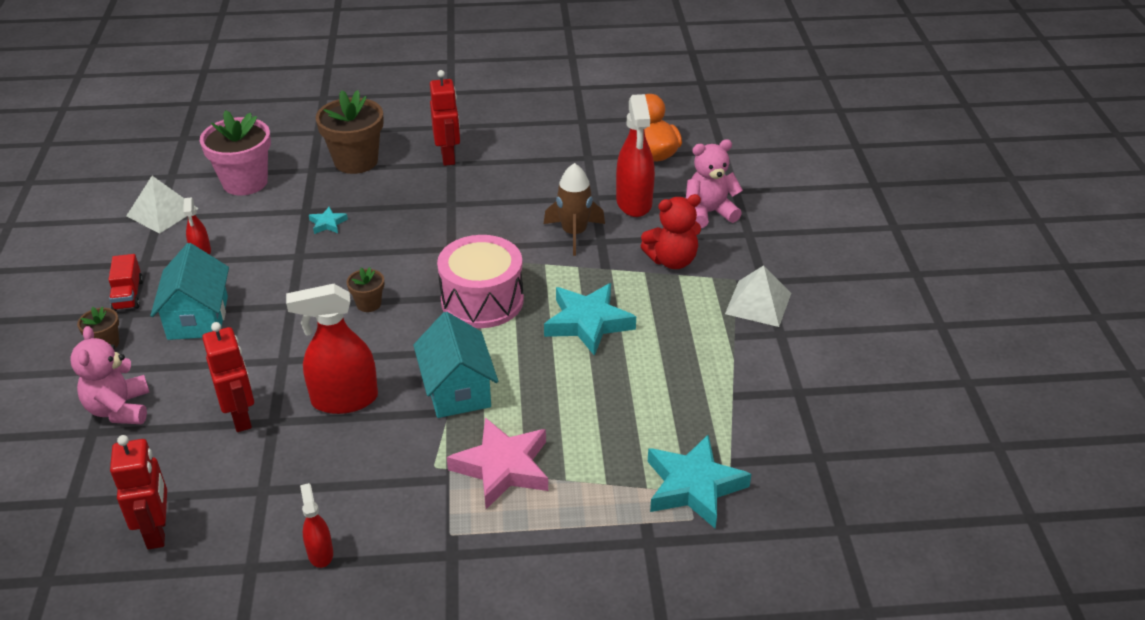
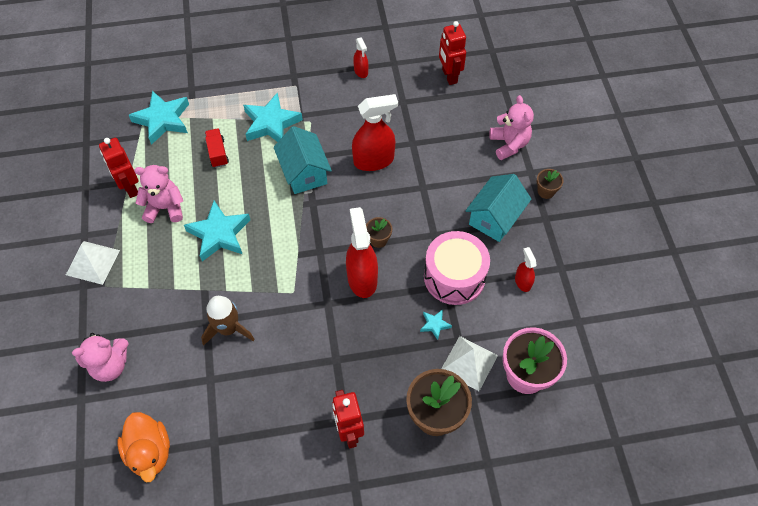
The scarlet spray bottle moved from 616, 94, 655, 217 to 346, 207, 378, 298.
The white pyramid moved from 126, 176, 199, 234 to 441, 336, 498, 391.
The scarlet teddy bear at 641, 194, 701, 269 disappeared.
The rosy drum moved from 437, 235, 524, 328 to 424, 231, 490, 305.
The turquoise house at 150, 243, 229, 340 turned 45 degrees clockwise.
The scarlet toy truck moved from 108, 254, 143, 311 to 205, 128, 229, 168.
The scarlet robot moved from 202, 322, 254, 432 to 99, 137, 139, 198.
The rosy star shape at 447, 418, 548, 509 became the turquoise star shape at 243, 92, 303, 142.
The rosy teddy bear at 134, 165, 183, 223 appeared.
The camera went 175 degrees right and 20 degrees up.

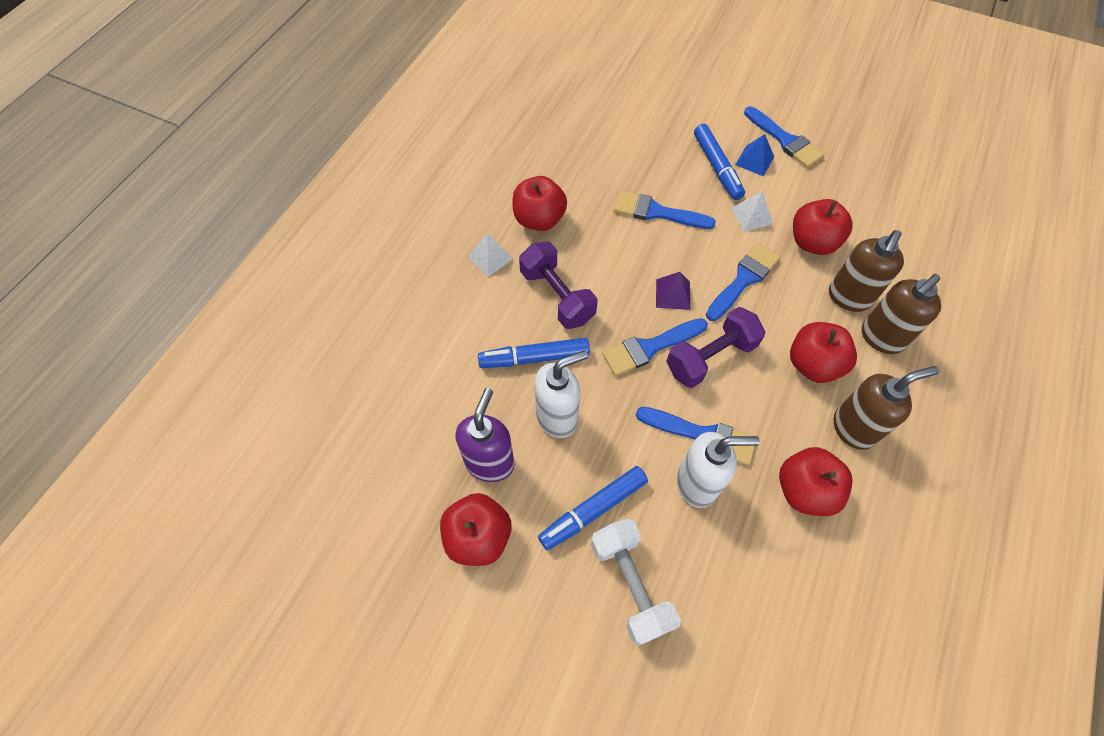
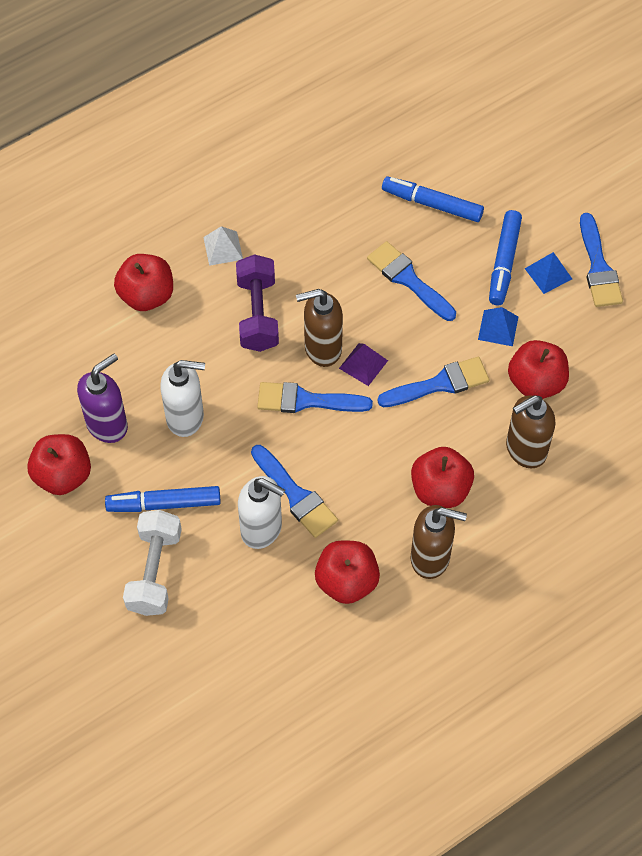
The scarlet apple moved from 512, 176, 567, 231 to 114, 254, 173, 311.
The white pyramid at 731, 191, 773, 232 became the royal blue pyramid at 478, 307, 518, 346.
The dark brown soap pump moved from 862, 274, 941, 354 to 296, 289, 343, 367.
The violet free weight at 666, 307, 765, 388 disappeared.
The royal blue marker moved from 478, 338, 590, 368 to 382, 176, 484, 222.
The camera went 30 degrees right and 0 degrees up.

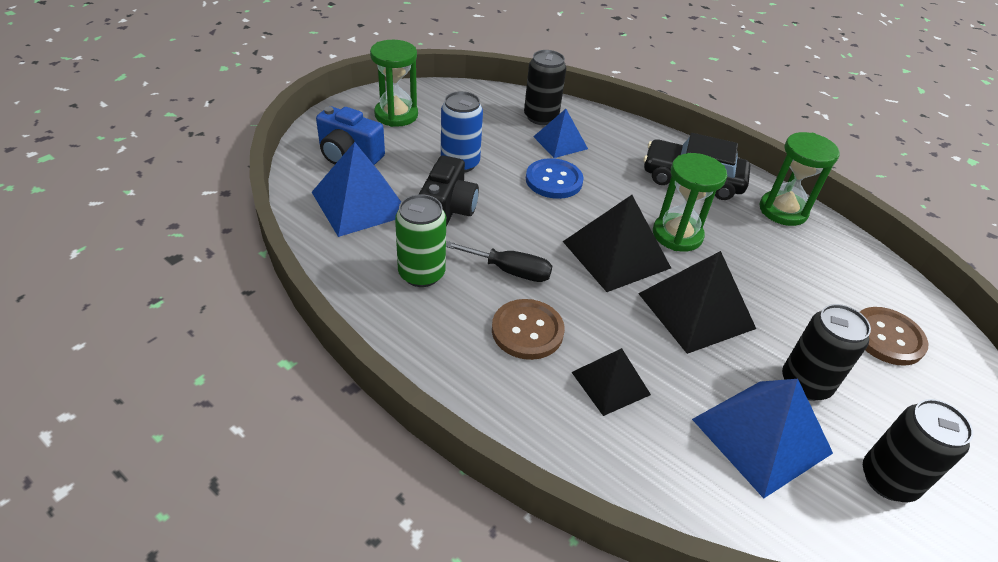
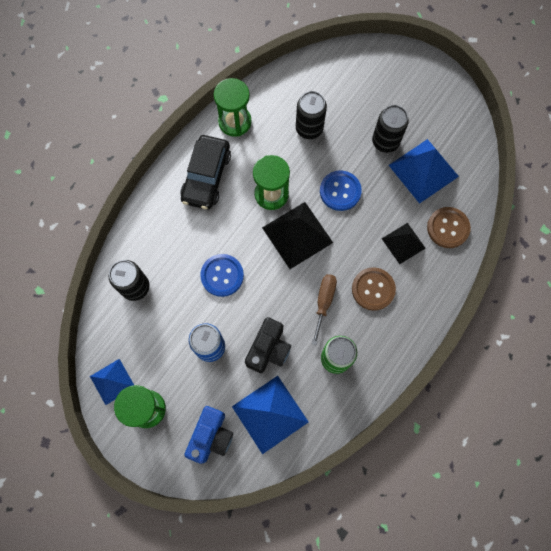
The royal blue pyramid moved from 533, 109, 588, 158 to 90, 359, 134, 405.
The black compact camera at 419, 155, 479, 226 turned 105 degrees clockwise.
The black screwdriver at 446, 241, 552, 282 became the dark brown screwdriver at 312, 274, 337, 345.
The black pyramid at 638, 251, 756, 354 was replaced by the royal blue shirt button at 320, 170, 362, 211.
The dark brown shirt button moved from 860, 307, 928, 366 to 427, 207, 471, 248.
The black tin moved from 863, 399, 973, 502 to 296, 91, 327, 139.
The camera went 90 degrees left and 30 degrees up.

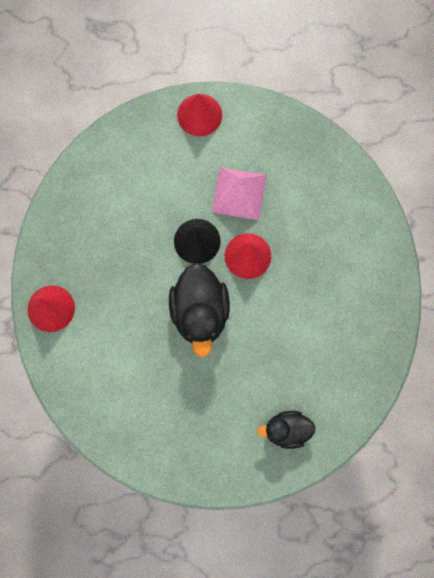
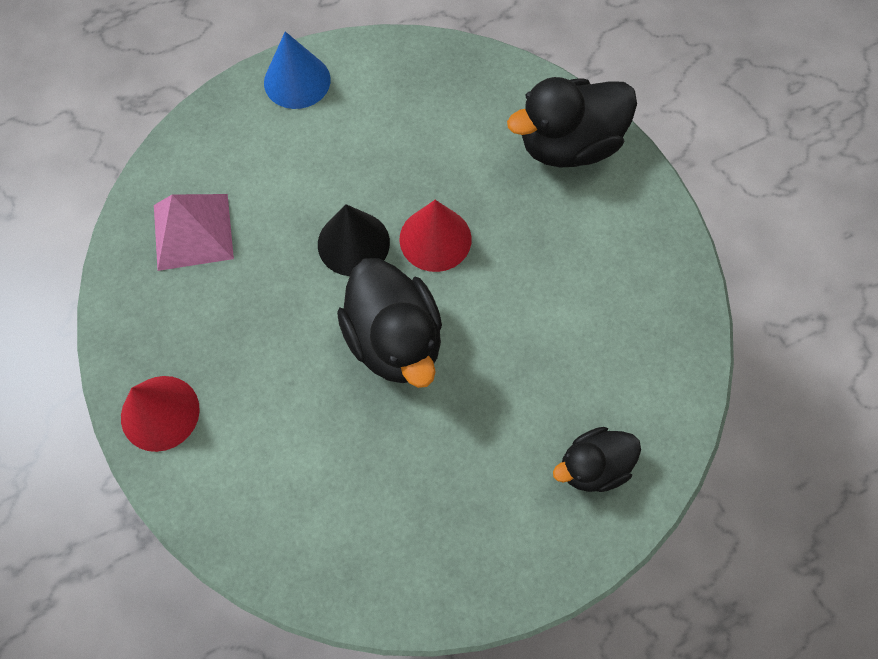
The scarlet solid cone at 177, 94, 222, 136 became the royal blue solid cone at 264, 31, 331, 109.
The rosy pyramid moved from 212, 167, 267, 220 to 154, 194, 234, 271.
The black toy duck at 507, 77, 637, 167 appeared.
The camera went 20 degrees left and 10 degrees down.

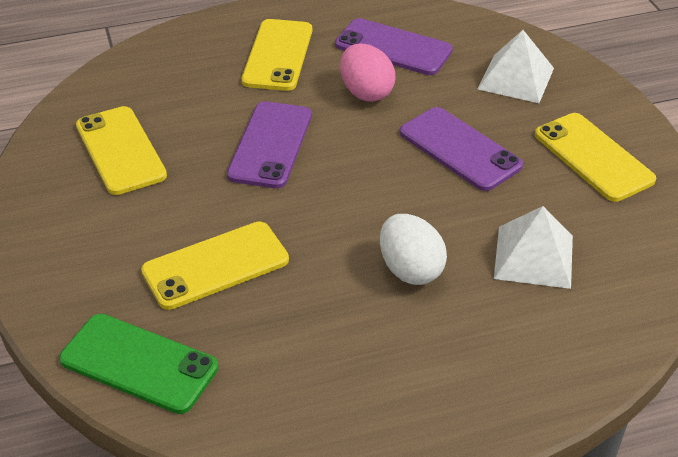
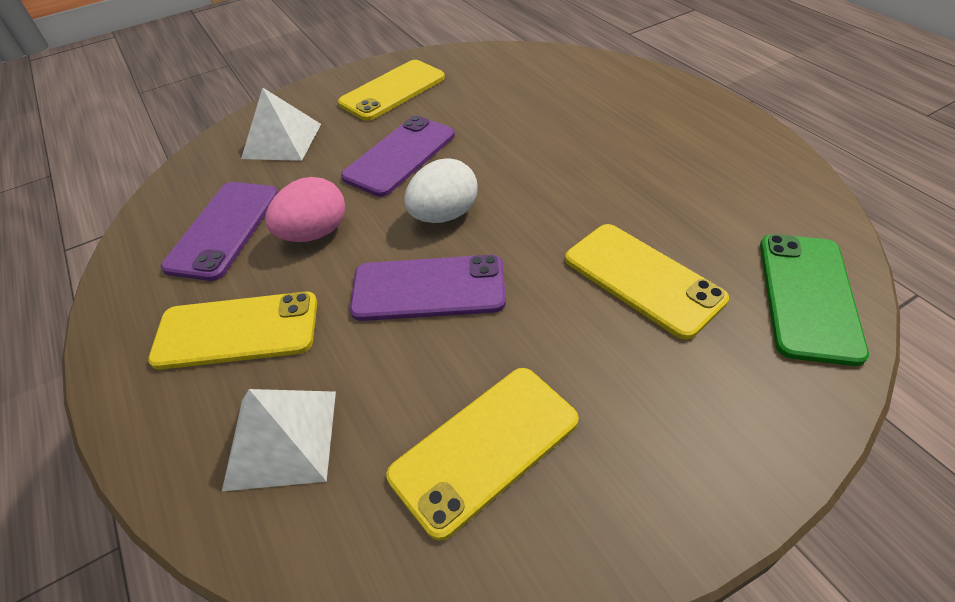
The white pyramid moved from 494, 206, 573, 289 to 222, 389, 336, 491.
The white egg shape moved from 380, 214, 447, 285 to 404, 158, 477, 223.
The camera went 100 degrees left and 5 degrees up.

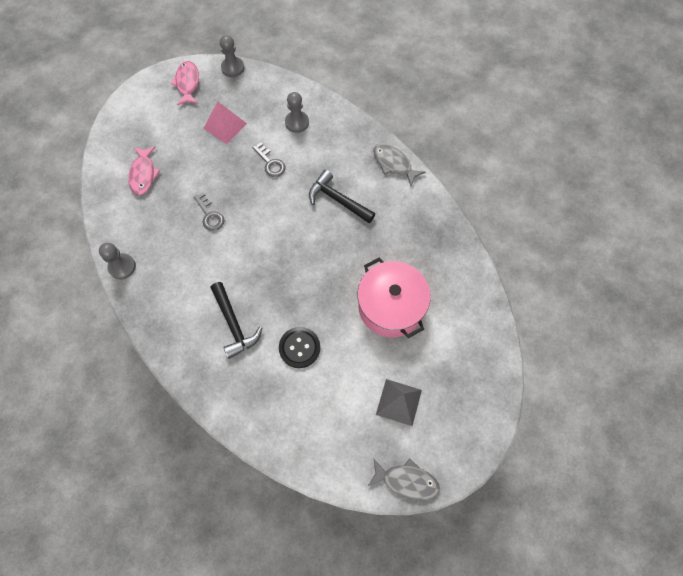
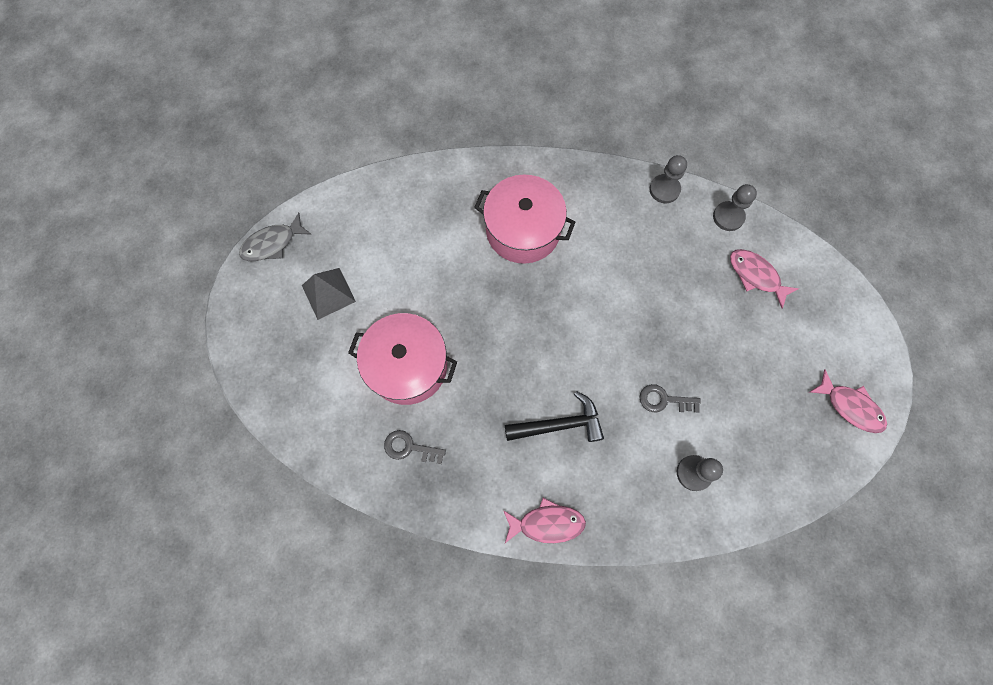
The grey game pawn moved from 220, 35, 245, 77 to 713, 184, 757, 231.
The rosy pyramid at 203, 101, 247, 144 disappeared.
The grey toy fish at 373, 144, 425, 186 became the rosy toy fish at 503, 498, 586, 543.
The grey latchkey moved from 194, 192, 224, 231 to 384, 430, 446, 464.
The black hammer at 211, 282, 262, 359 was replaced by the rosy stockpot at 474, 175, 575, 264.
The black shirt button at 279, 327, 320, 368 disappeared.
The camera went 135 degrees right and 5 degrees up.

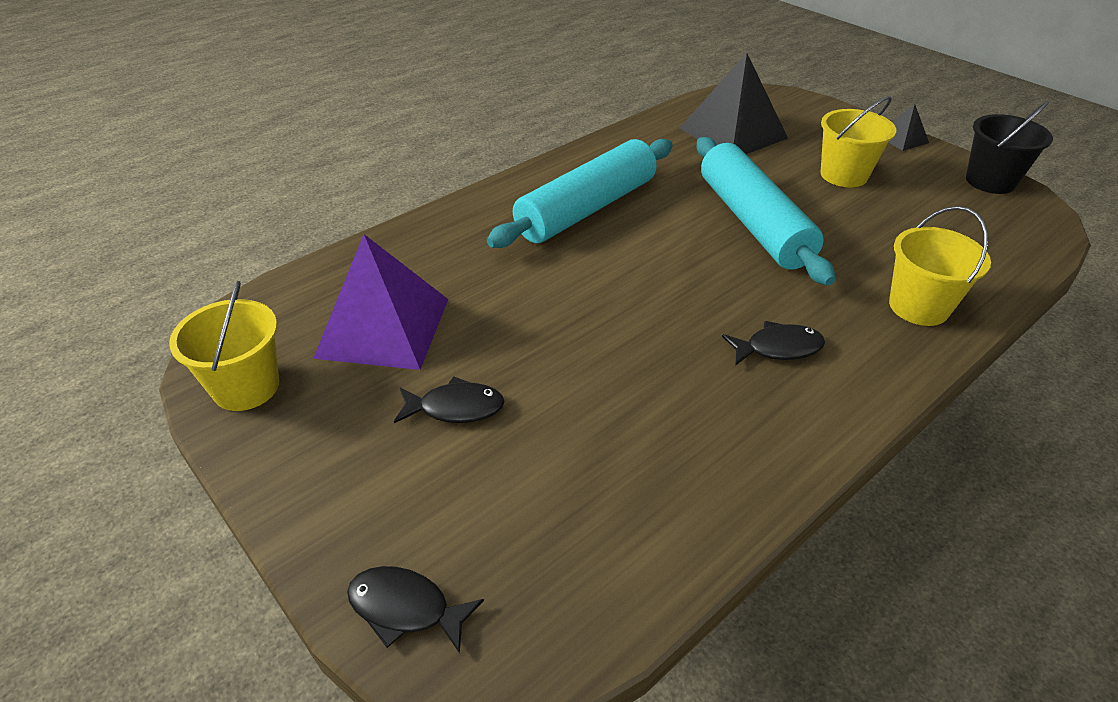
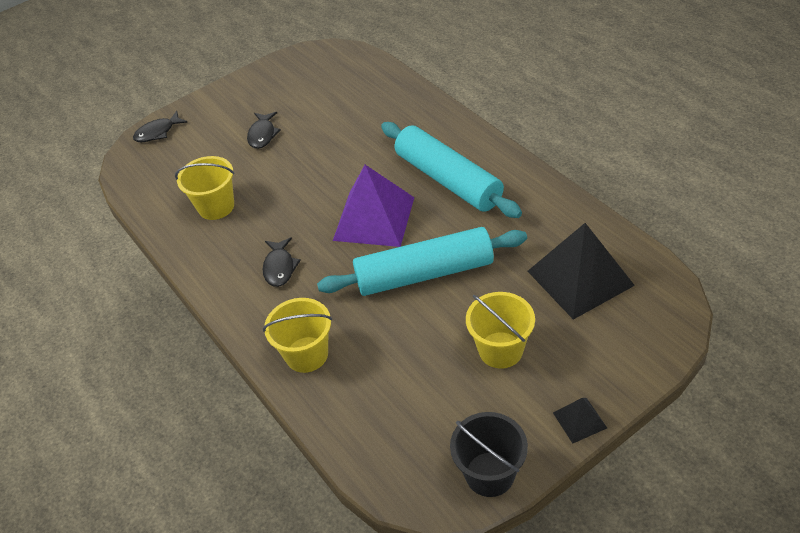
The violet pyramid moved from 313, 234, 448, 370 to 333, 165, 414, 247.
The bright yellow bucket moved from 169, 281, 279, 411 to 175, 156, 234, 220.
The black toy fish at 347, 566, 484, 654 turned 150 degrees counterclockwise.
The camera went 100 degrees right and 5 degrees up.

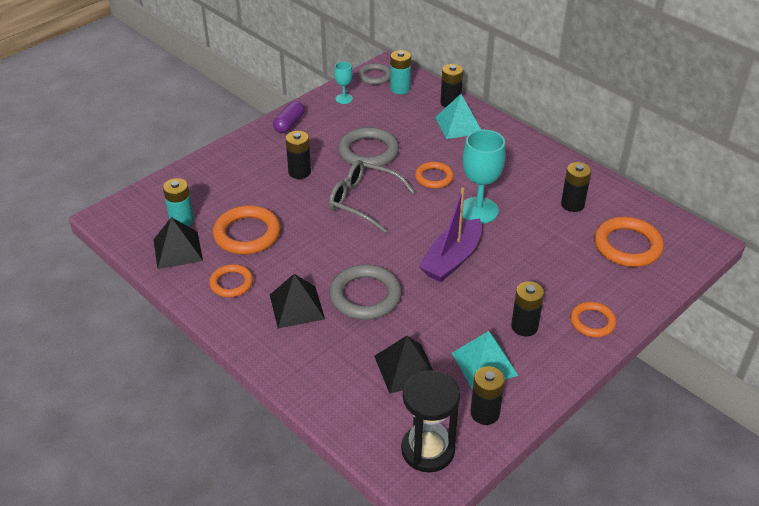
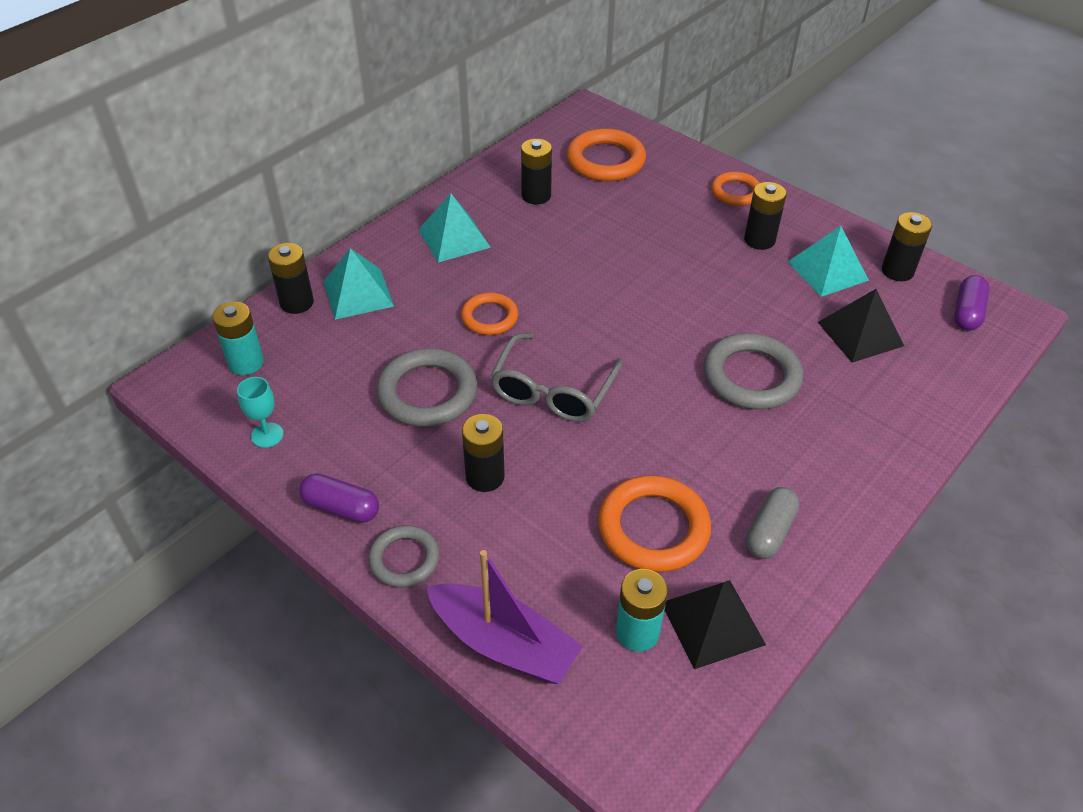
The grey hoop moved from 358, 63, 390, 85 to 368, 525, 439, 588.
The turquoise chalice at 462, 130, 506, 224 disappeared.
The violet sailboat moved from 418, 188, 482, 282 to 426, 550, 583, 684.
The orange-coloured hoop at 209, 264, 253, 297 was replaced by the grey pill shape at 746, 487, 800, 559.
The black pyramid at 270, 274, 325, 328 disappeared.
The black sand timer at 401, 370, 460, 472 was replaced by the violet pill shape at 954, 275, 989, 331.
The turquoise pyramid at 418, 193, 491, 263 appeared.
The camera went 95 degrees left and 5 degrees up.

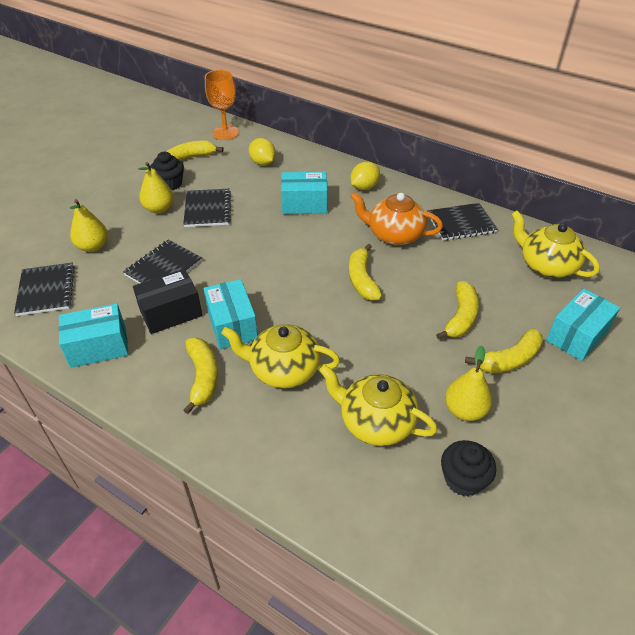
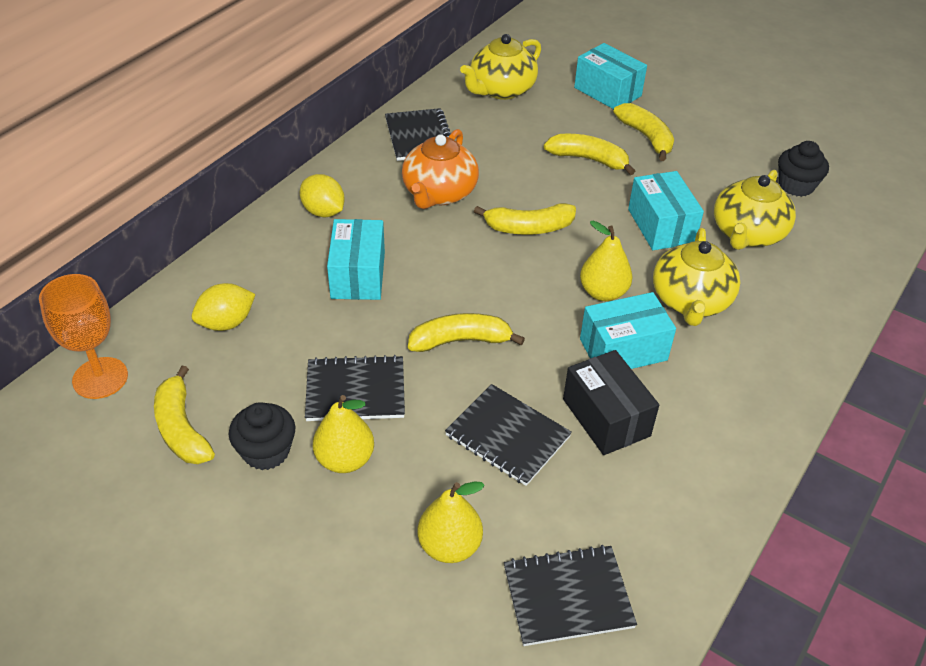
The turquoise parcel moved from 59, 304, 129, 368 to 628, 171, 704, 250.
The bright yellow banana moved from 183, 338, 218, 414 to 408, 313, 525, 352.
The bright yellow pear fruit moved from 445, 346, 492, 421 to 580, 221, 633, 301.
The camera went 90 degrees left and 0 degrees up.

